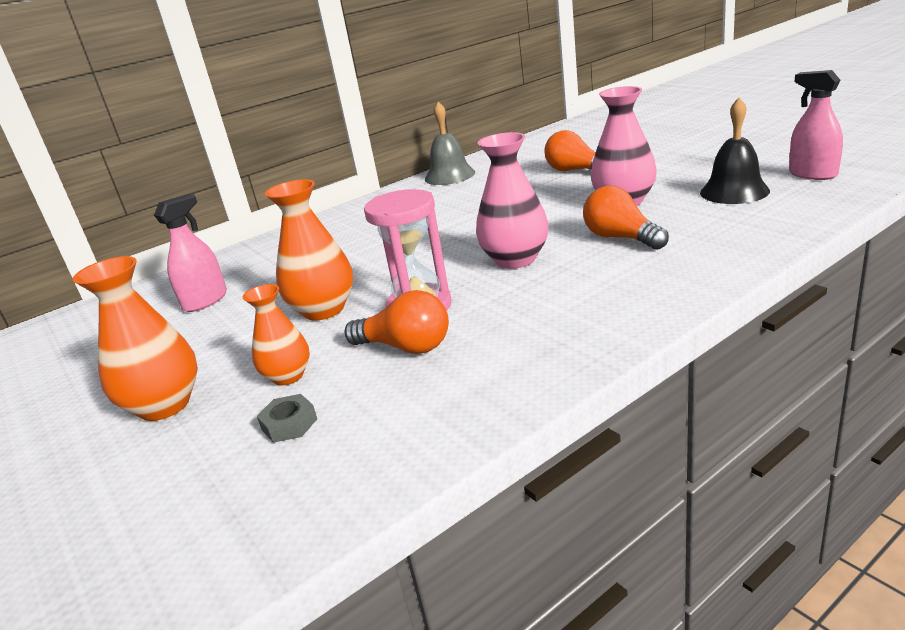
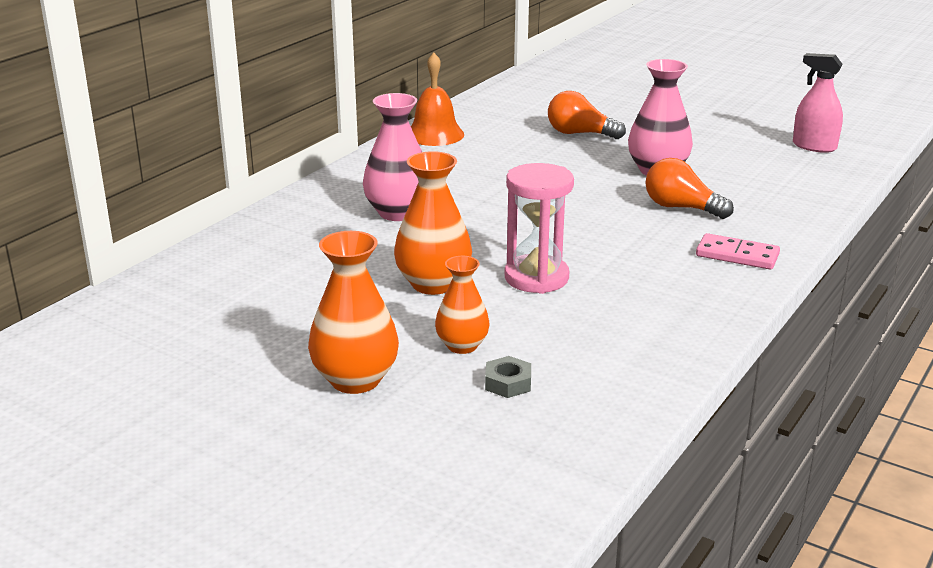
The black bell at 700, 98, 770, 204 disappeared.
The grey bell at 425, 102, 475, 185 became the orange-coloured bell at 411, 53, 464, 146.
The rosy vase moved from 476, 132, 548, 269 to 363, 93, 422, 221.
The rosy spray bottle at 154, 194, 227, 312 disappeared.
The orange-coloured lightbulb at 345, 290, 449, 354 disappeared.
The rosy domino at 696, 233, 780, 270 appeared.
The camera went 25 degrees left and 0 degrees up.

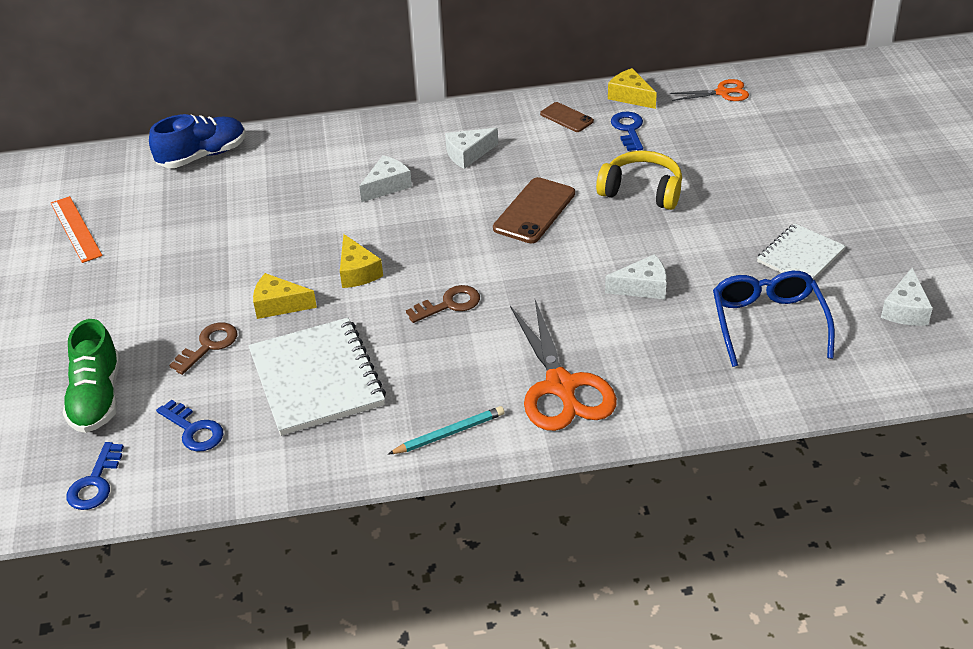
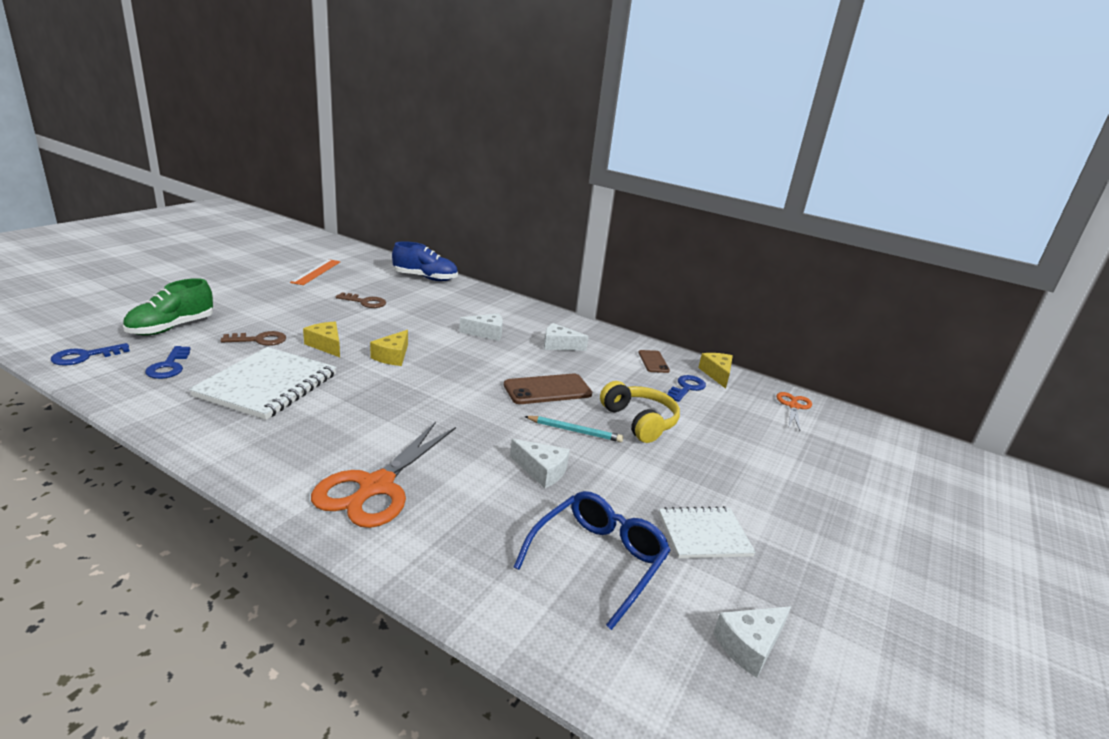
The orange-coloured scissors at 669, 79, 749, 101 turned 105 degrees counterclockwise.
The dark brown latchkey moved from 406, 285, 480, 323 to 336, 292, 386, 308.
The turquoise lead pencil moved from 388, 406, 505, 454 to 524, 416, 623, 442.
The camera went 35 degrees right and 15 degrees down.

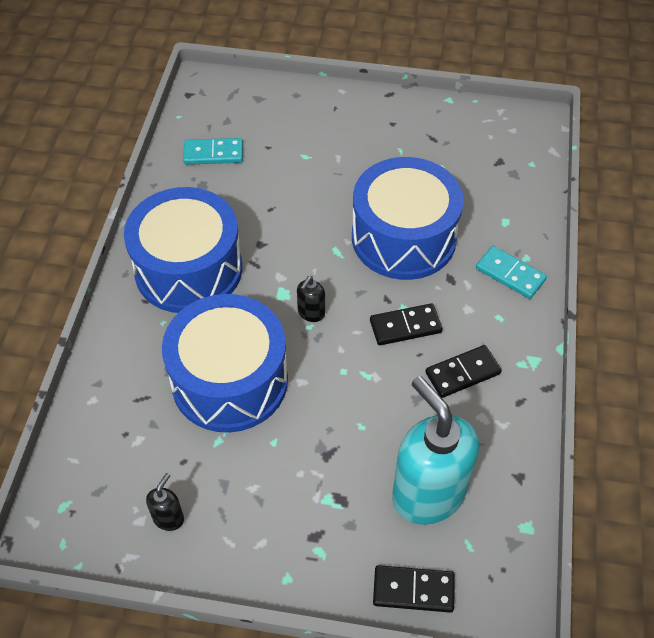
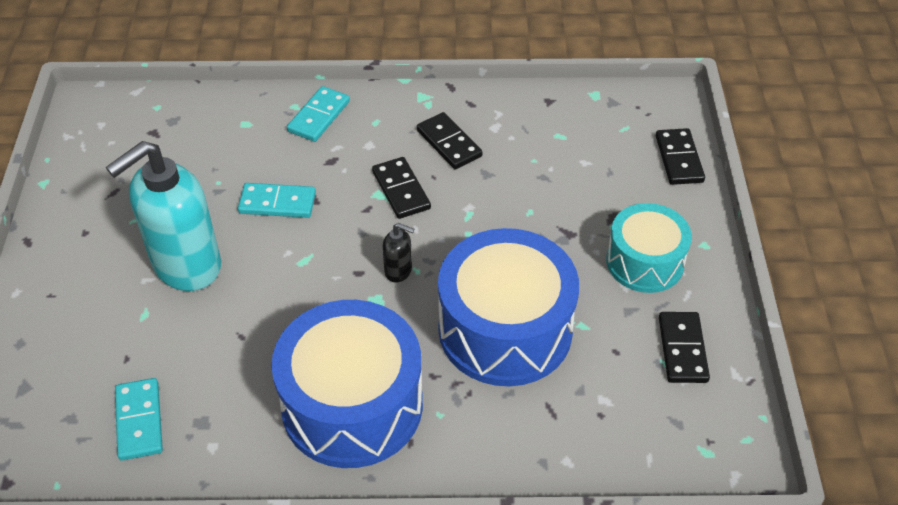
The royal blue drum at 352, 157, 464, 280 was replaced by the turquoise domino at 238, 183, 316, 218.
The turquoise soap pump moved from 392, 376, 479, 525 to 106, 141, 221, 291.
The black soap pump at 146, 473, 184, 531 was replaced by the black domino at 659, 312, 710, 383.
The turquoise drum at 606, 203, 692, 293 appeared.
The camera went 100 degrees left and 5 degrees down.

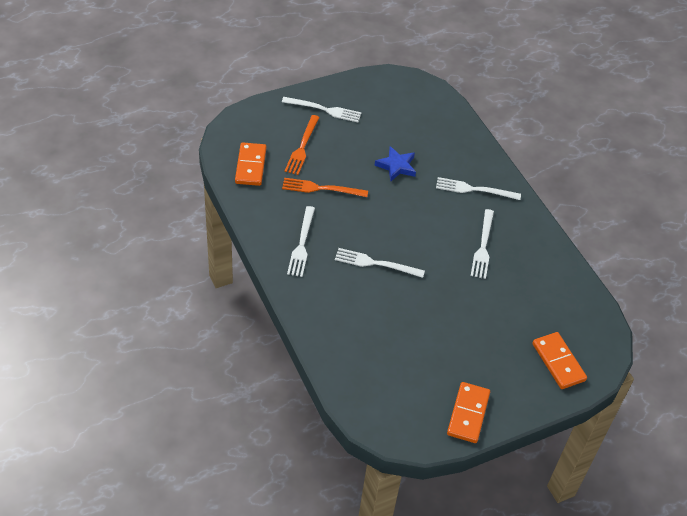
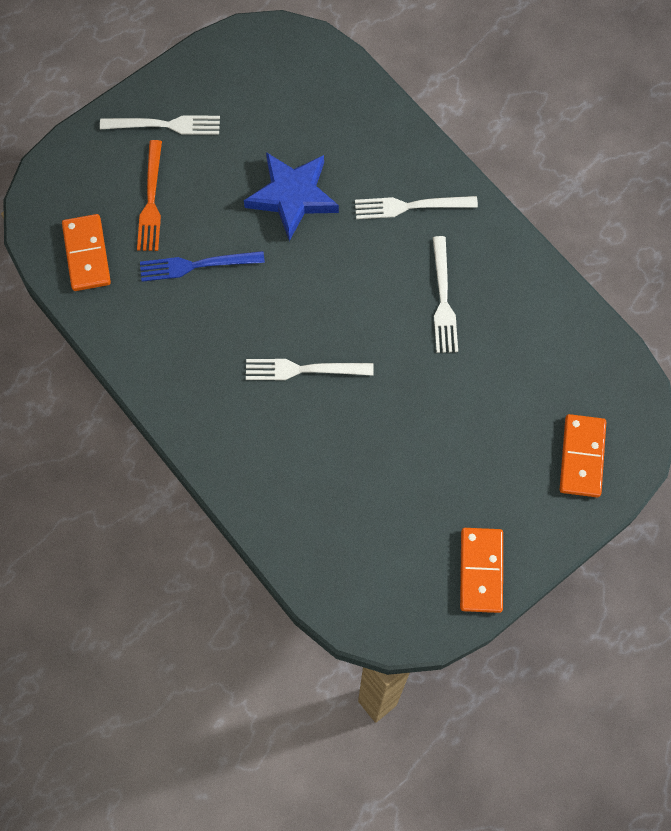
The royal blue star shape at 374, 146, 416, 182 changed to 1.52 times the size.
The orange-coloured table fork at 282, 178, 368, 197 became the royal blue table fork at 140, 251, 265, 282.
The white table fork at 287, 206, 315, 277 disappeared.
The orange-coloured domino at 532, 332, 587, 389 turned 45 degrees clockwise.
The camera went 10 degrees left and 20 degrees up.

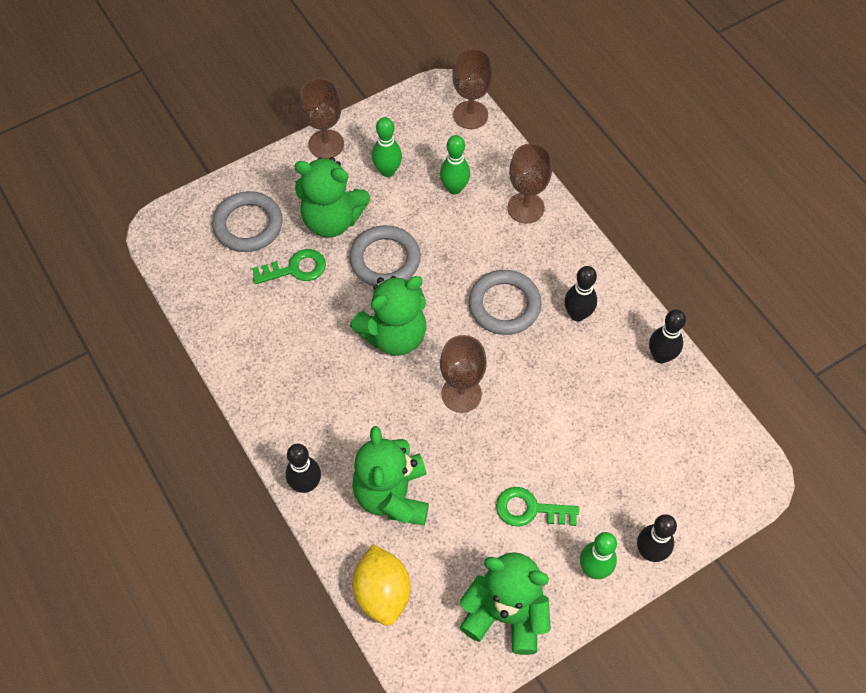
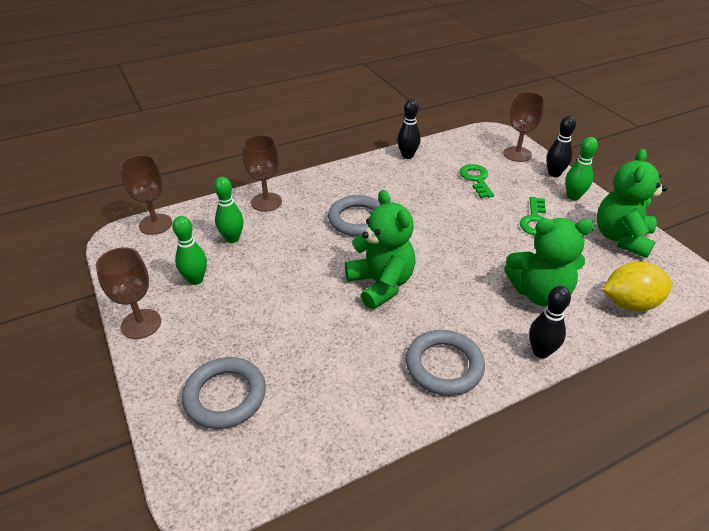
The green teddy bear at 294, 157, 370, 237 disappeared.
The grey hoop moved from 349, 225, 421, 286 to 406, 330, 485, 396.
The green latchkey moved from 252, 249, 326, 284 to 460, 164, 494, 198.
The black skittle at 564, 266, 597, 321 disappeared.
The dark brown chalice moved from 440, 335, 487, 413 to 503, 92, 545, 162.
The camera went 85 degrees left and 20 degrees down.

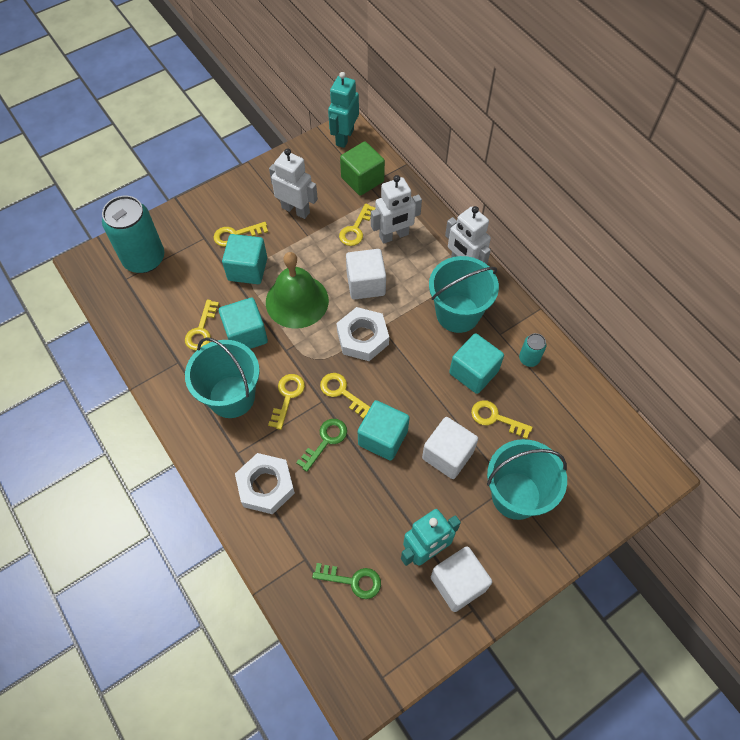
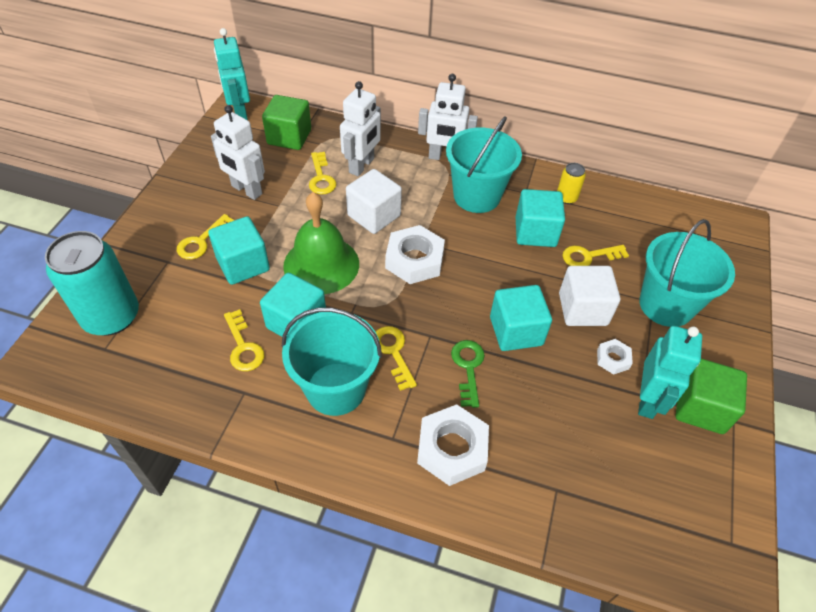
The white robot at 269, 148, 318, 219 turned 135 degrees counterclockwise.
The turquoise tin at 519, 333, 546, 367 became the bright yellow tin at 557, 163, 586, 204.
The bright yellow latchkey at 320, 373, 370, 419 disappeared.
The white cube at 431, 546, 492, 612 became the green cube at 675, 358, 747, 434.
The green latchkey at 312, 563, 381, 599 disappeared.
The white nut at 597, 339, 633, 375 appeared.
The camera went 40 degrees left and 10 degrees down.

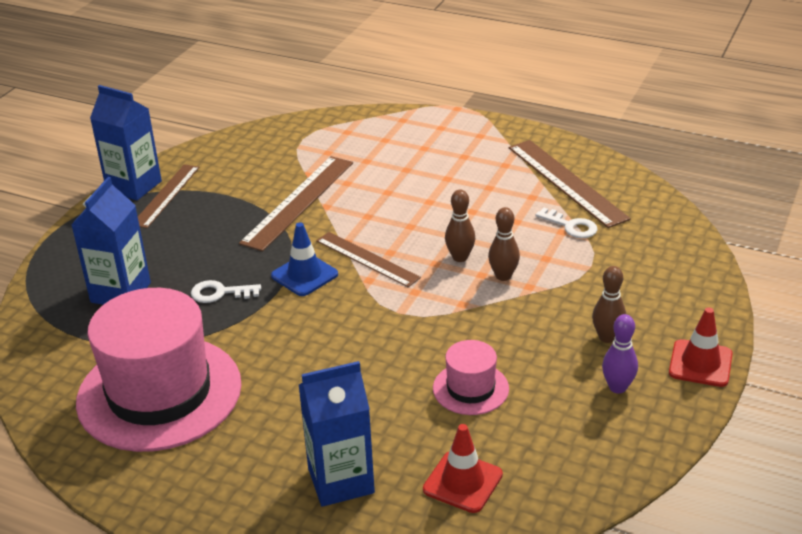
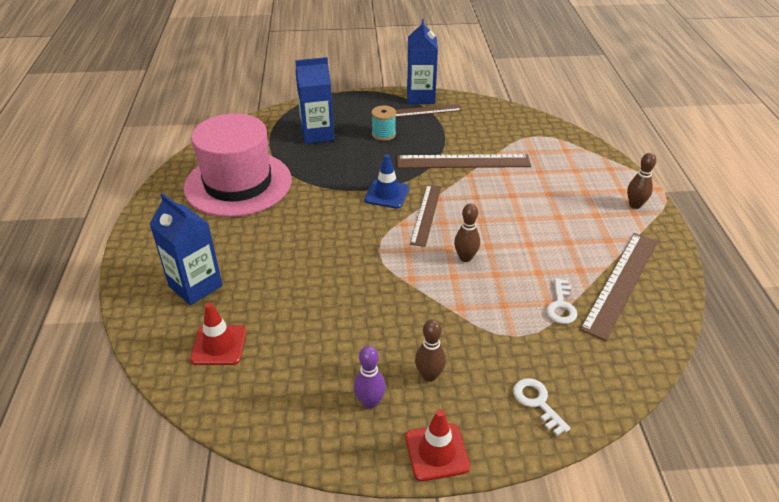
The dark brown skittle moved from 488, 207, 520, 281 to 627, 153, 657, 209.
The white latchkey moved from 191, 280, 261, 303 to 513, 378, 571, 436.
The rosy tall hat at 433, 340, 509, 415 disappeared.
The turquoise reel of thread at 371, 105, 396, 141 appeared.
The camera went 60 degrees right and 5 degrees up.

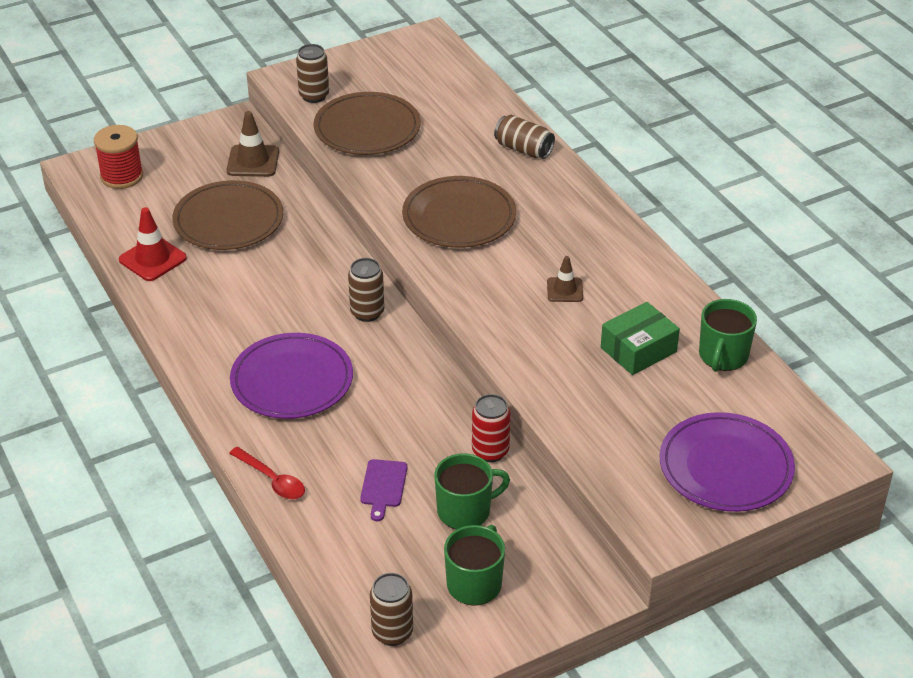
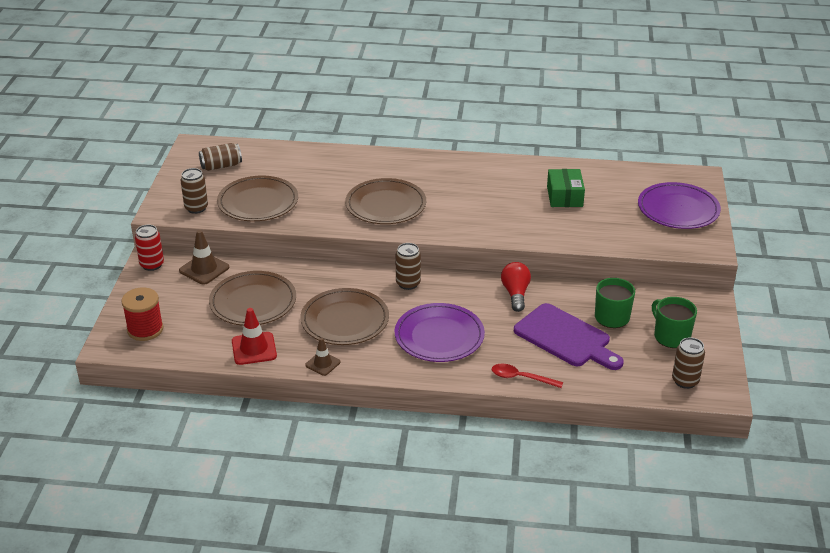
The dark brown tin moved from 494, 115, 555, 159 to 199, 143, 242, 171.
The dark brown safety cone moved from 547, 256, 583, 302 to 305, 338, 340, 376.
The green mug at 699, 299, 757, 372 disappeared.
The scarlet tin moved from 472, 394, 510, 462 to 135, 225, 164, 271.
The scarlet tablespoon at 229, 447, 305, 499 turned 150 degrees counterclockwise.
The violet chopping board at 360, 459, 407, 521 changed to 2.09 times the size.
The scarlet lightbulb at 501, 262, 531, 312 appeared.
The dark brown flat dish at 300, 288, 389, 345 appeared.
The camera went 55 degrees left and 5 degrees down.

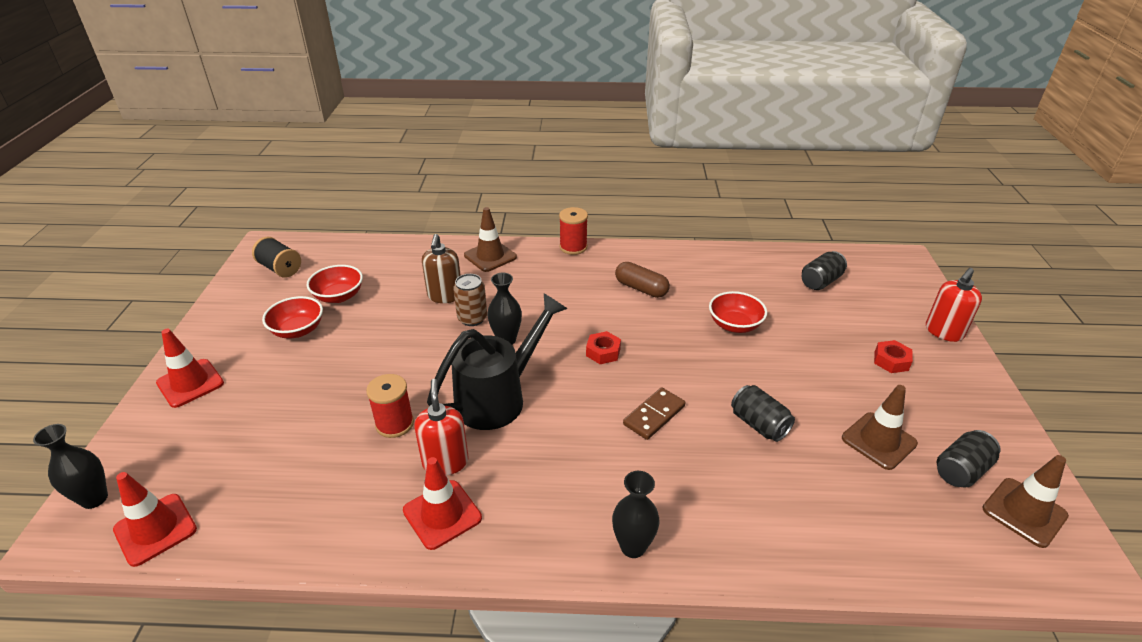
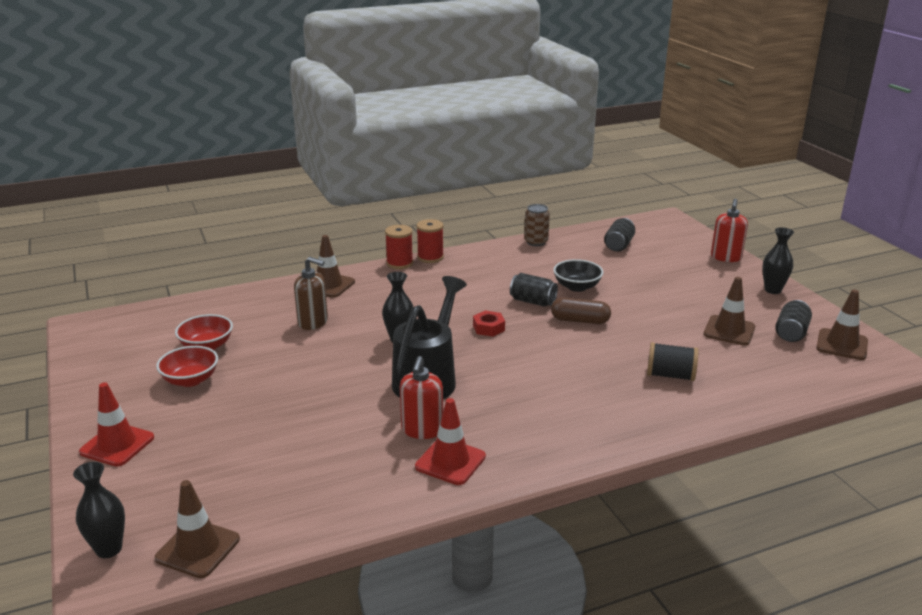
The dark brown soap pump at 422, 234, 461, 303 turned 45 degrees counterclockwise.
The black reel of thread moved from 252, 237, 301, 277 to 647, 342, 699, 381.
The dark brown pill shape moved from 615, 262, 670, 298 to 551, 298, 611, 324.
The dark brown tin moved from 453, 274, 487, 326 to 524, 204, 550, 246.
The scarlet deep dish at 709, 291, 767, 333 became the black deep dish at 553, 259, 604, 292.
The scarlet nut at 874, 340, 913, 373 disappeared.
The scarlet reel of thread moved from 366, 374, 414, 438 to 416, 219, 444, 263.
The scarlet soap pump at 414, 379, 469, 476 turned 135 degrees counterclockwise.
The black tin moved from 731, 385, 795, 442 to 510, 273, 558, 306.
The dark brown domino at 623, 387, 686, 440 disappeared.
The black vase moved from 612, 471, 660, 558 to 762, 227, 794, 294.
The scarlet safety cone at 113, 472, 197, 567 became the dark brown safety cone at 155, 480, 240, 578.
The camera went 25 degrees left and 10 degrees down.

